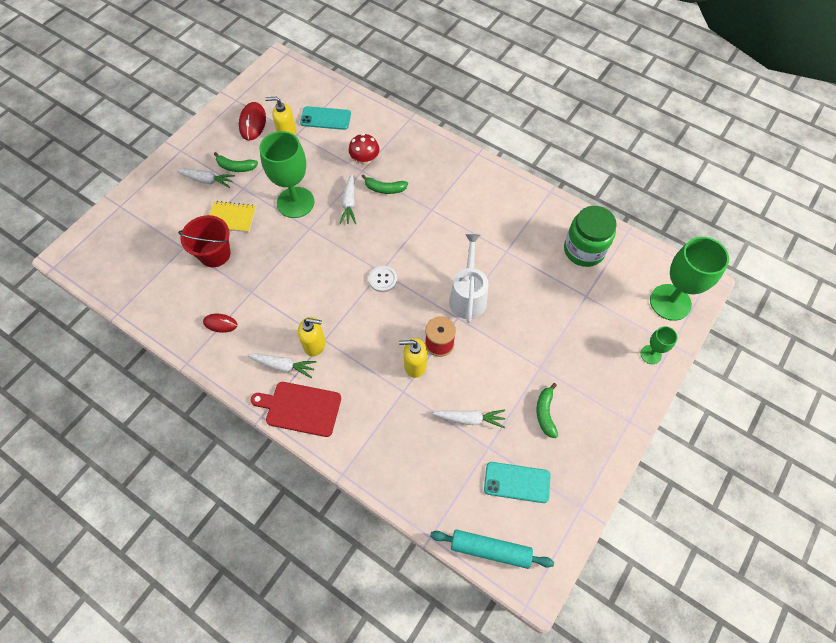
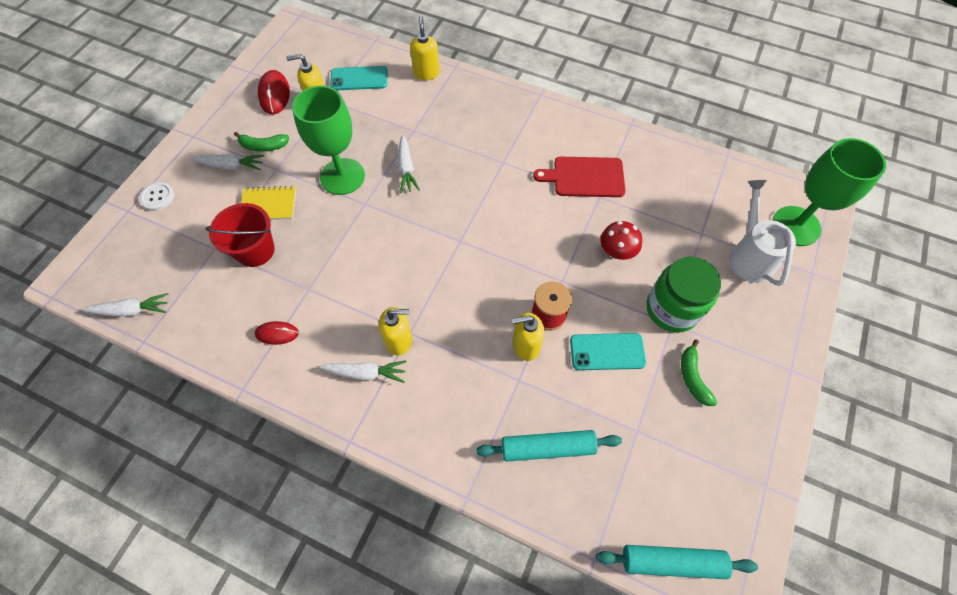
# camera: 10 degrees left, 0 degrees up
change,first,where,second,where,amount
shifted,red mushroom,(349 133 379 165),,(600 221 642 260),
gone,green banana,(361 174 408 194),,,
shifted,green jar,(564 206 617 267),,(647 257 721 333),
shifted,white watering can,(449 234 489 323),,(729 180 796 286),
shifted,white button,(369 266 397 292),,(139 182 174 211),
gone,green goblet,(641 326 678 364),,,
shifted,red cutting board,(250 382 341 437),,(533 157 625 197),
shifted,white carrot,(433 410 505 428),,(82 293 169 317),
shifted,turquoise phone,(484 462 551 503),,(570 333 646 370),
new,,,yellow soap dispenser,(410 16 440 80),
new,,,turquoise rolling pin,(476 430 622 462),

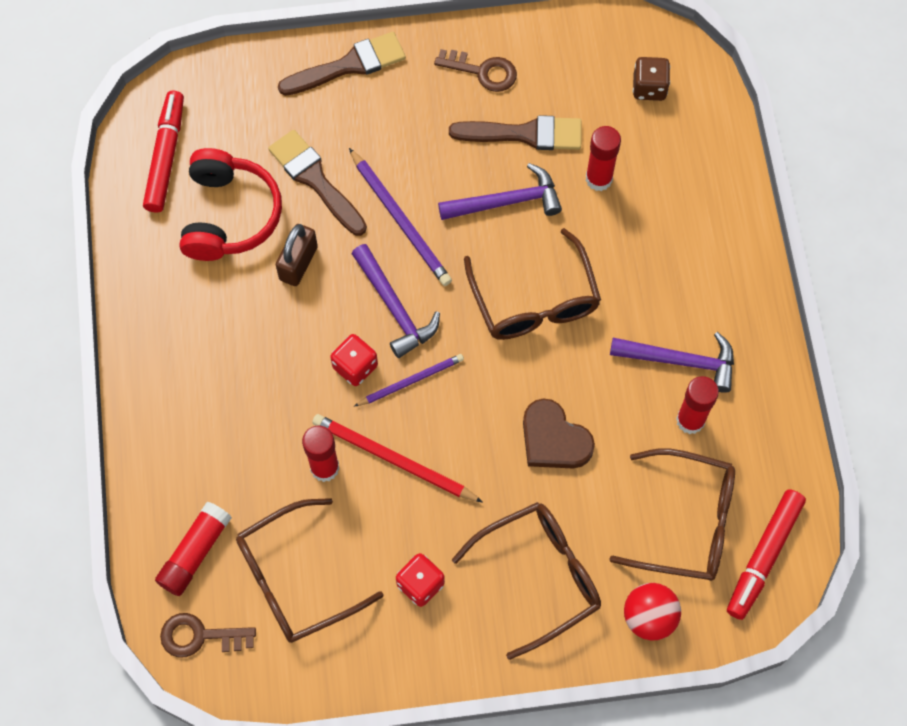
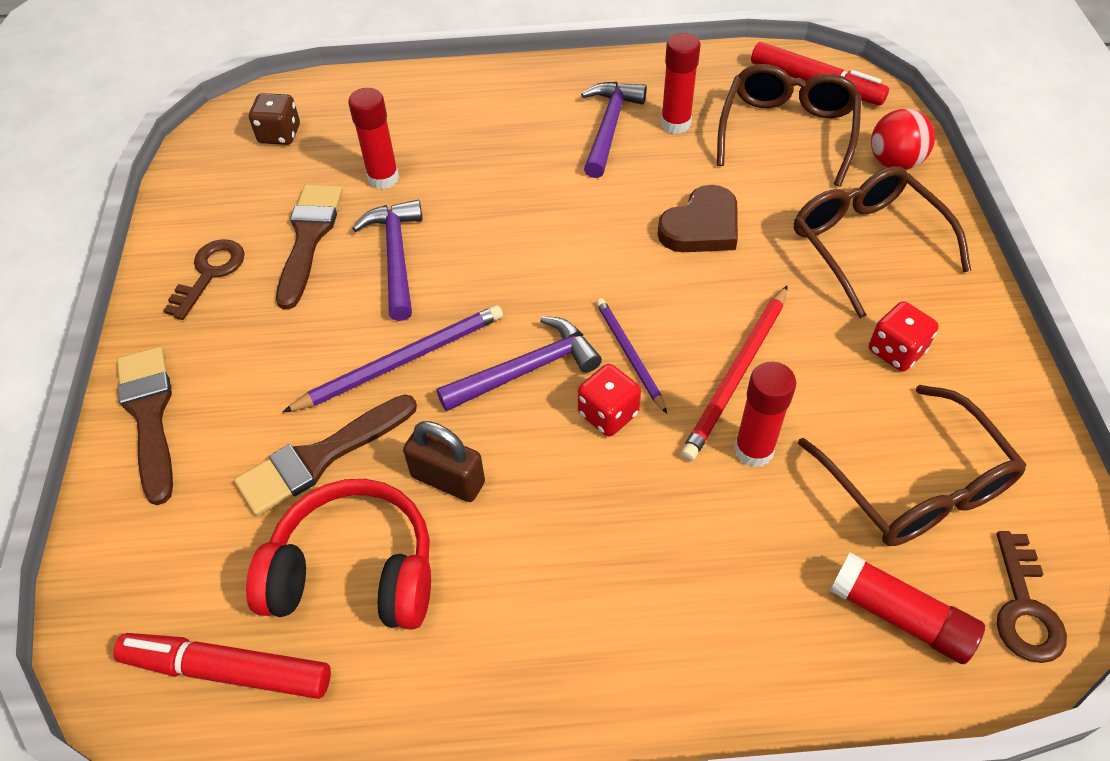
# camera: 85 degrees left, 15 degrees down
change,first,where,second,where,amount
gone,brown glasses,(464 228 601 340),,,

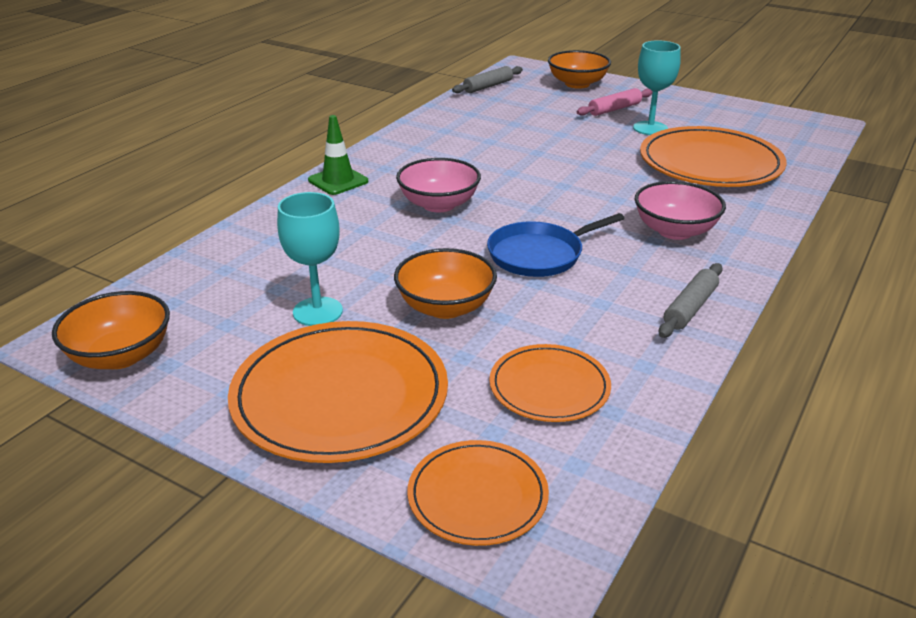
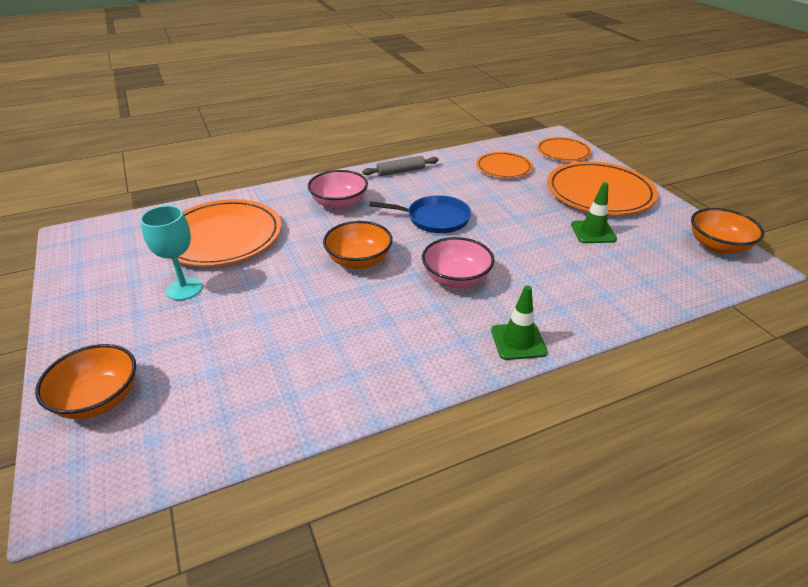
# camera: 145 degrees left, 5 degrees up
change,first,where,second,where,amount
gone,grey rolling pin,(452 66 523 93),,,
gone,pink rolling pin,(577 88 653 116),,,
swapped,turquoise goblet,(277 192 343 326),green traffic cone,(571 182 617 243),
shifted,orange bowl,(394 248 497 319),,(323 221 393 269),

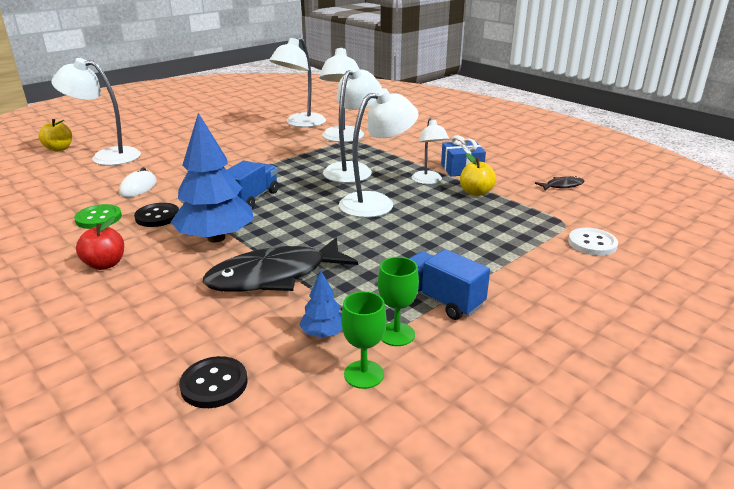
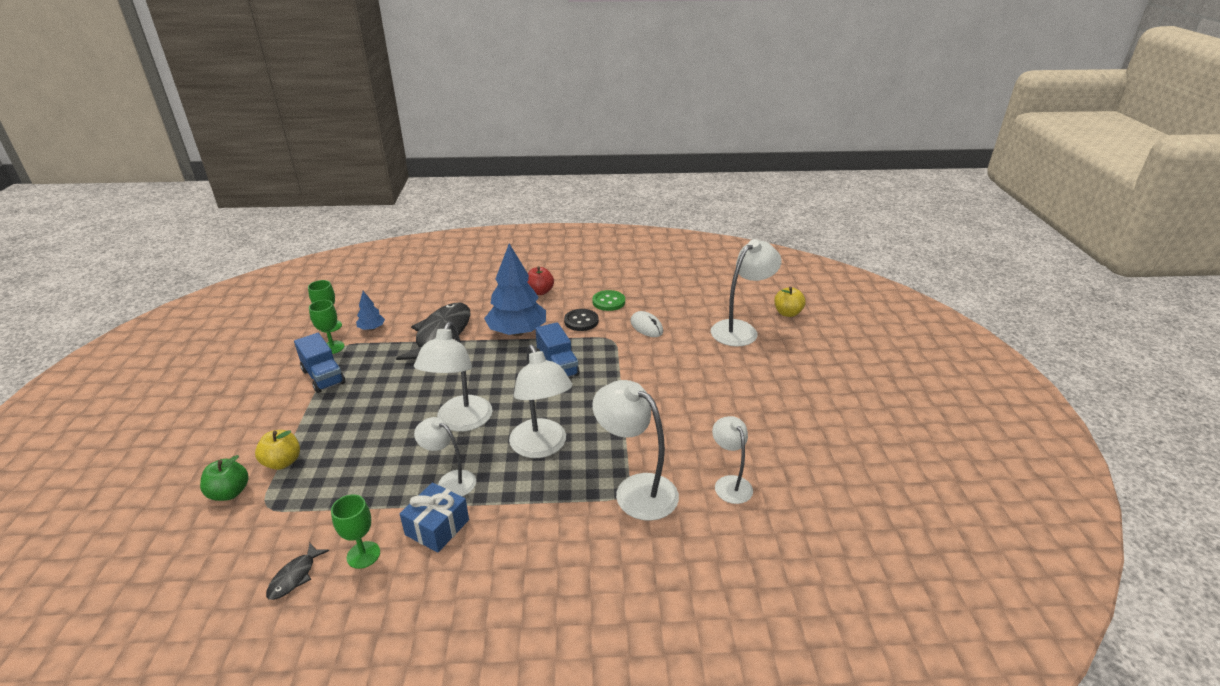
# camera: 130 degrees right, 5 degrees up
change,first,where,second,where,amount
scaled,white lamp,(269 37 326 127),,(712 416 753 504),x0.61
shifted,yellow apple,(460 153 496 196),,(255 430 300 470),
swapped,white button,(568 228 618 256),green apple,(200 455 249 501),
rotated,blue truck,(409 249 490 320),,(294 333 345 393),60 degrees clockwise
gone,black button,(179 356 247 408),,,
new,,,green goblet,(331 494 380 569),

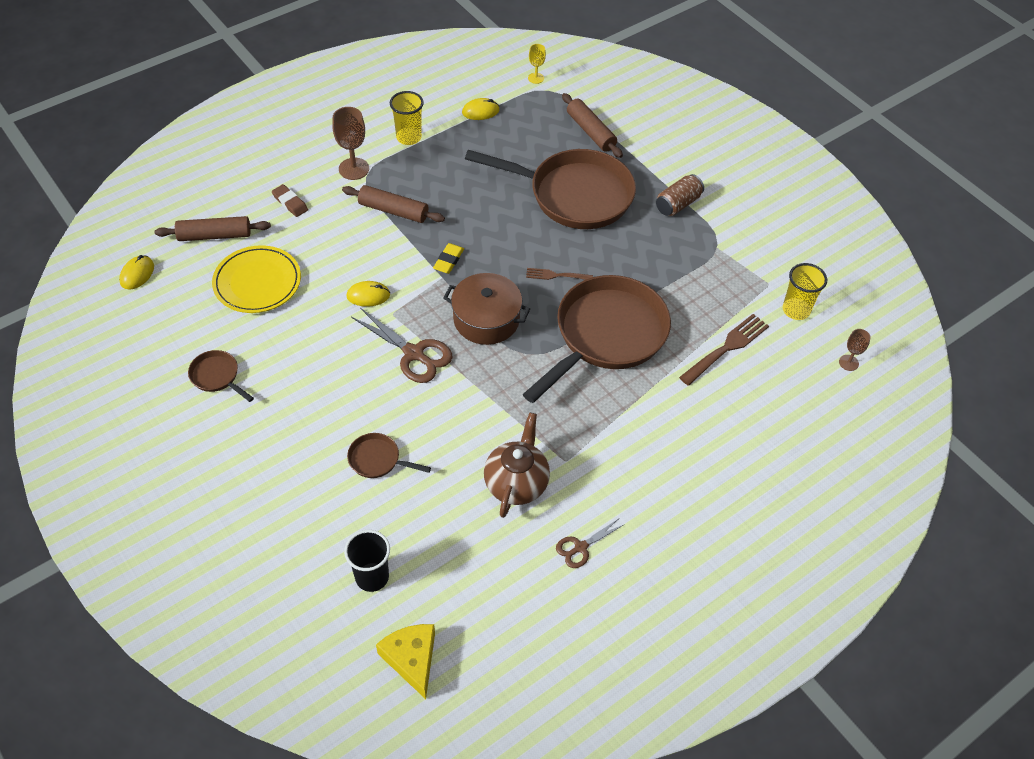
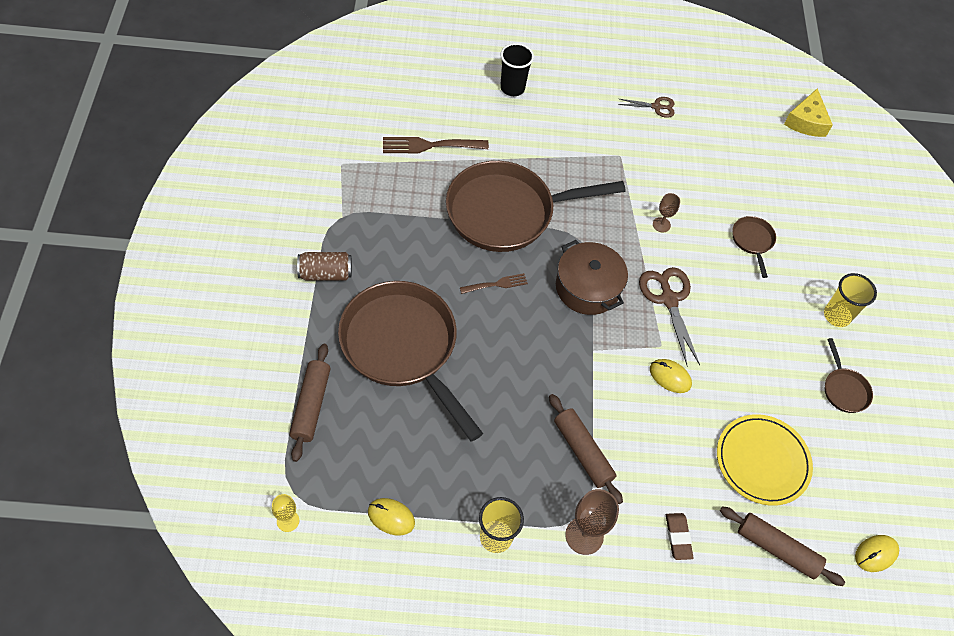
# camera: 145 degrees left, 5 degrees up
change,first,where,second,where,amount
gone,yellow eraser,(433 243 464 274),,,
shifted,yellow cup,(783 263 827 320),,(824 273 877 327),
rotated,brown fork,(526 268 593 280),,(460 273 528 294),60 degrees counterclockwise
shifted,brown goblet,(839 329 871 371),,(653 193 680 232),
gone,brown teapot,(484 412 550 518),,,
rotated,brown pan,(347 433 431 478),,(732 216 776 278),150 degrees counterclockwise
shifted,black cup,(344 530 390 592),,(500 43 534 96),

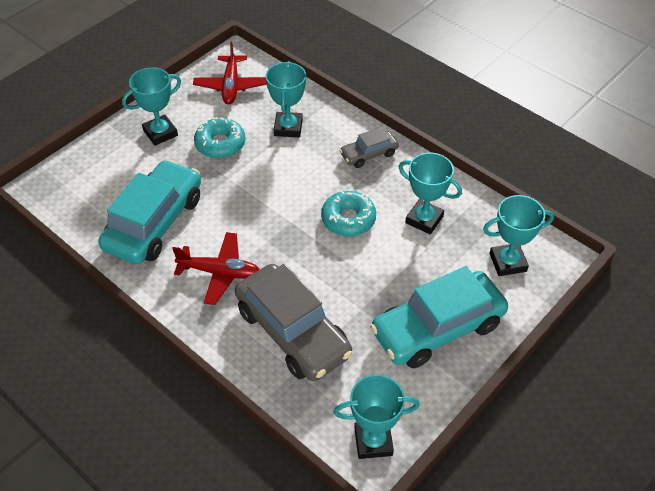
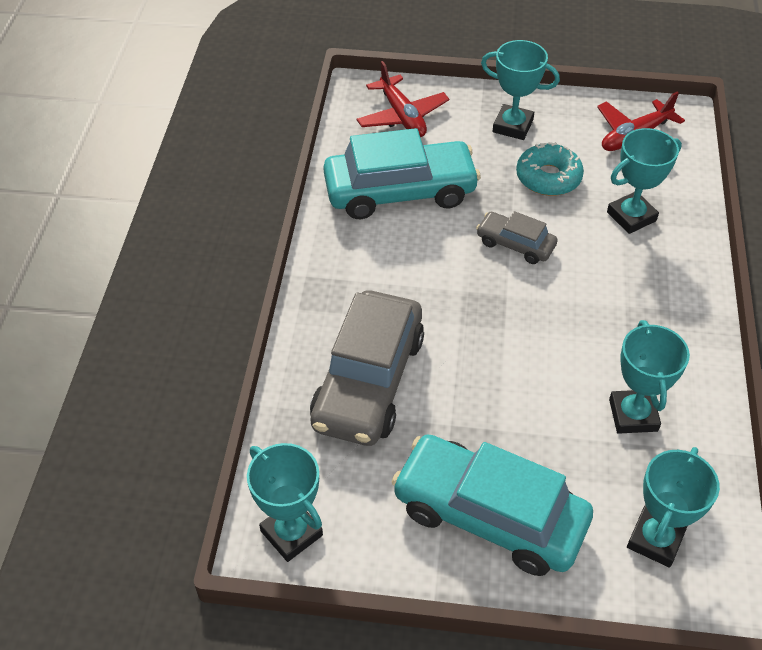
# camera: 55 degrees right, 0 degrees up
change,first,where,second,where,amount
shifted,grey car,(339 127 399 168),,(476 211 557 264),
gone,turquoise donut,(321 190 376 237),,,
rotated,turquoise trophy,(483 195 554 276),,(627 447 720 567),75 degrees clockwise
shifted,red plane,(172 232 260 305),,(357 61 449 137),

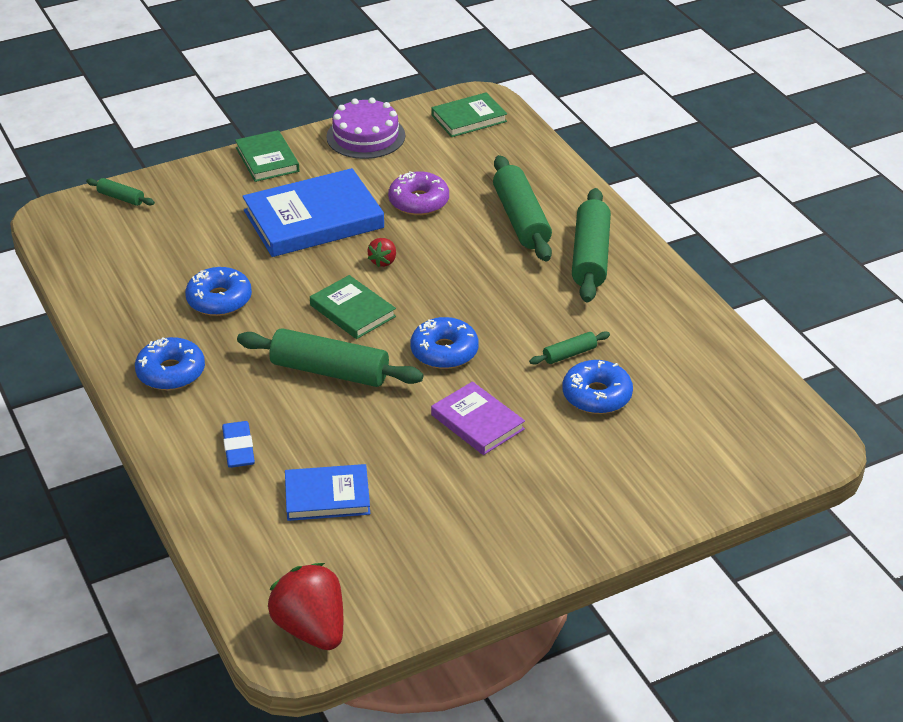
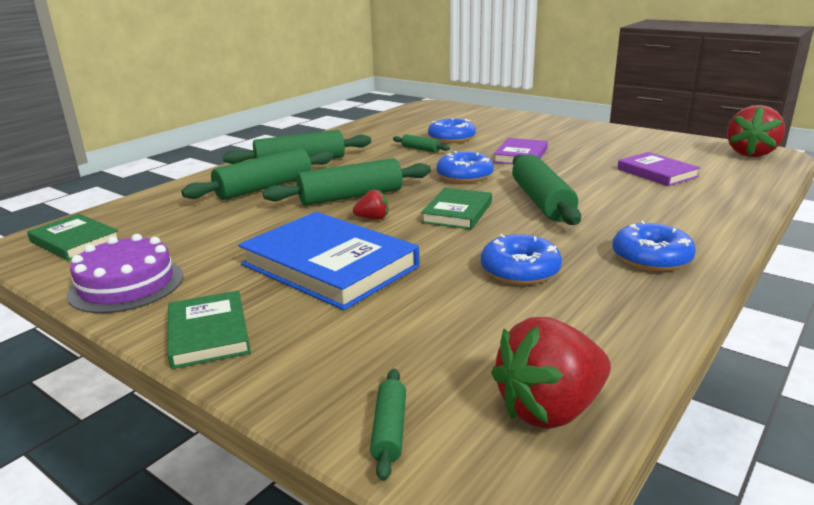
# camera: 115 degrees left, 15 degrees down
change,first,where,second,where,amount
rotated,green book,(235 130 300 182),,(168 291 251 369),60 degrees counterclockwise
gone,purple donut,(388 171 449 215),,,
gone,blue eraser,(222 421 255 468),,,
repainted,blue book,(285 464 370 521),purple book,(617 152 700 186),
new,,,green rolling pin,(263 158 431 206),
new,,,red strawberry,(491 317 611 429),

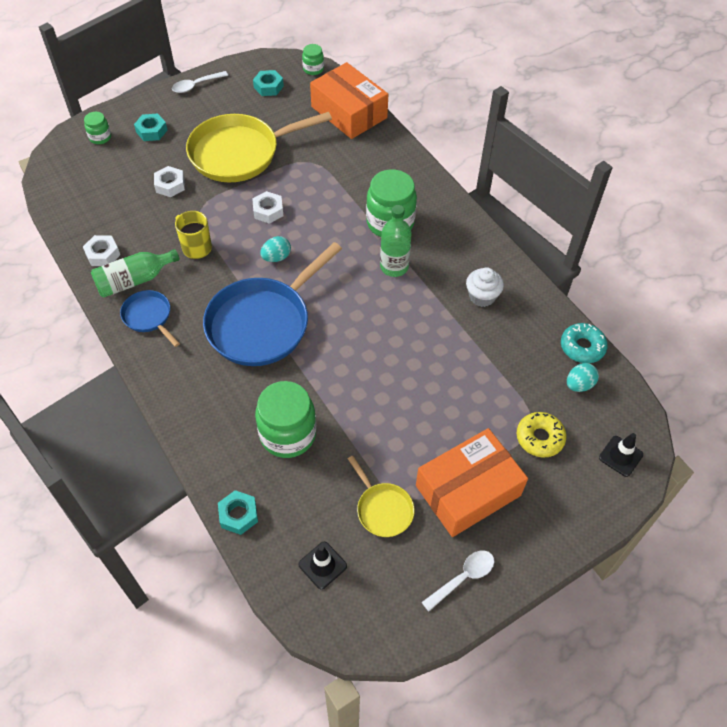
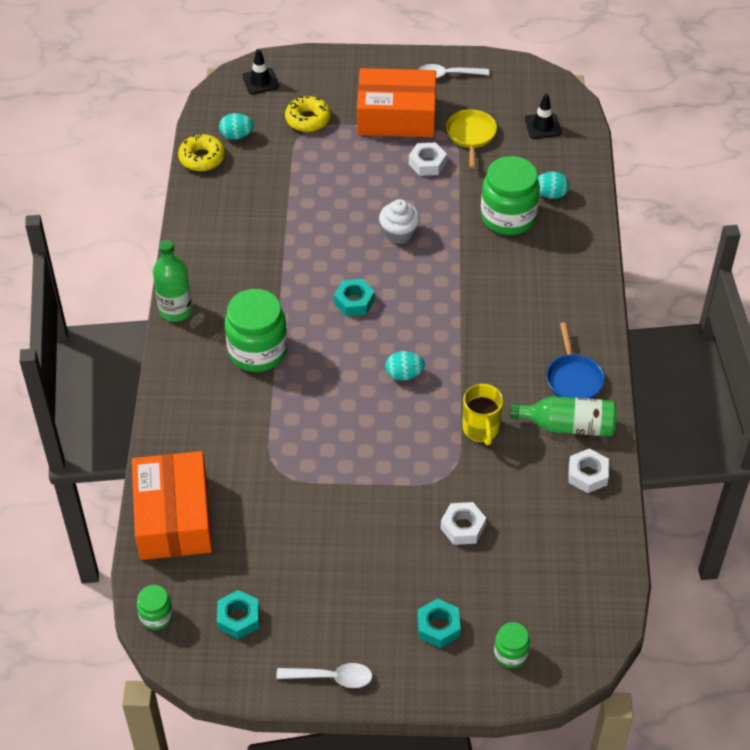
# camera: 145 degrees left, 5 degrees down
change,first,where,second,where,amount
gone,yellow pan,(186 112 332 182),,,
shifted,white nut,(252 191 283 224),,(409 142 447 176),
shifted,green bottle,(380 205 412 277),,(153 240 193 322),
gone,blue pan,(203 242 342 366),,,
shifted,white cupcake,(466 267 504 307),,(379 199 420 244),
repainted,turquoise donut,(561 323 608 363),yellow donut,(178 133 225 171),
shifted,turquoise nut,(218 490 258 535),,(334 279 375 316),
new,,,turquoise egg,(538 172 569 199),

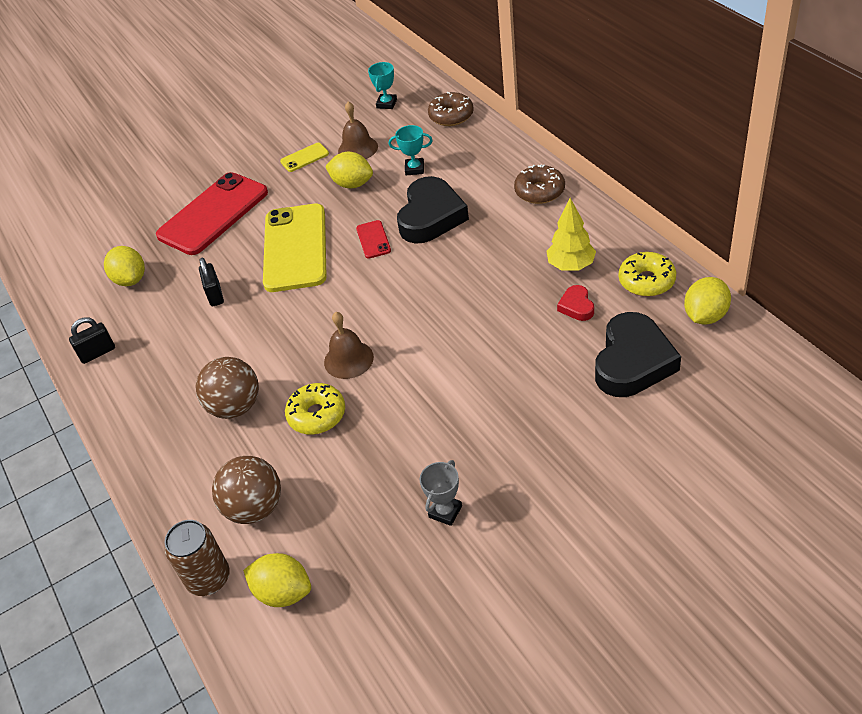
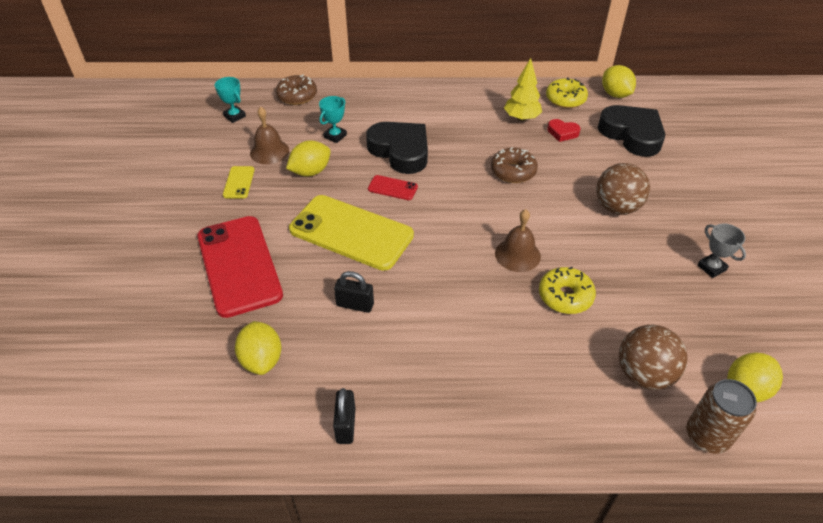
# camera: 65 degrees left, 0 degrees up
change,first,where,second,where,amount
shifted,brown donut,(514 164 565 204),,(491 147 538 183),
rotated,yellow lemon,(104 246 145 286),,(235 321 282 375),75 degrees clockwise
shifted,brown ball,(195 357 259 419),,(596 163 650 215),

